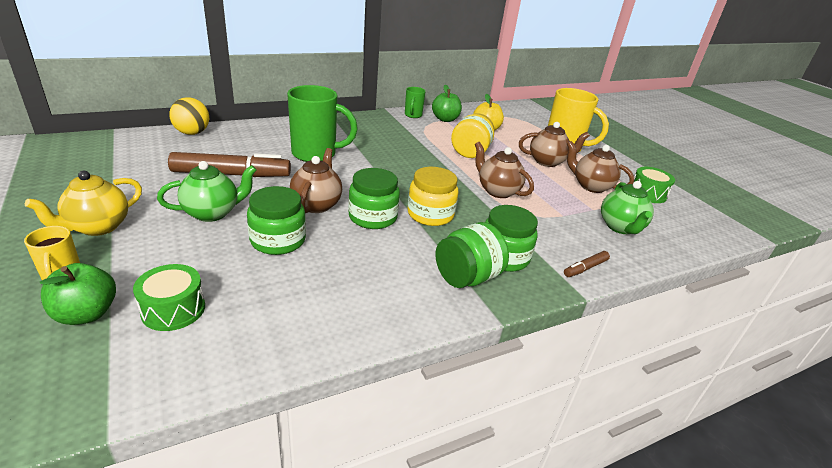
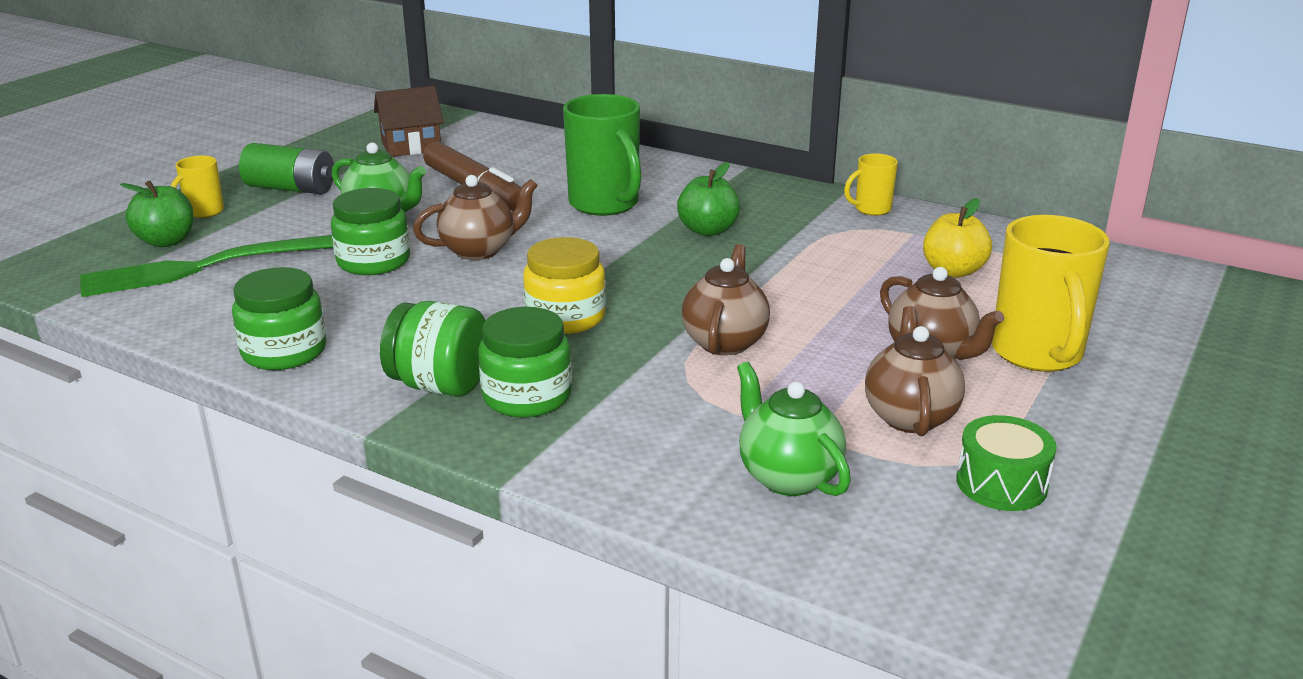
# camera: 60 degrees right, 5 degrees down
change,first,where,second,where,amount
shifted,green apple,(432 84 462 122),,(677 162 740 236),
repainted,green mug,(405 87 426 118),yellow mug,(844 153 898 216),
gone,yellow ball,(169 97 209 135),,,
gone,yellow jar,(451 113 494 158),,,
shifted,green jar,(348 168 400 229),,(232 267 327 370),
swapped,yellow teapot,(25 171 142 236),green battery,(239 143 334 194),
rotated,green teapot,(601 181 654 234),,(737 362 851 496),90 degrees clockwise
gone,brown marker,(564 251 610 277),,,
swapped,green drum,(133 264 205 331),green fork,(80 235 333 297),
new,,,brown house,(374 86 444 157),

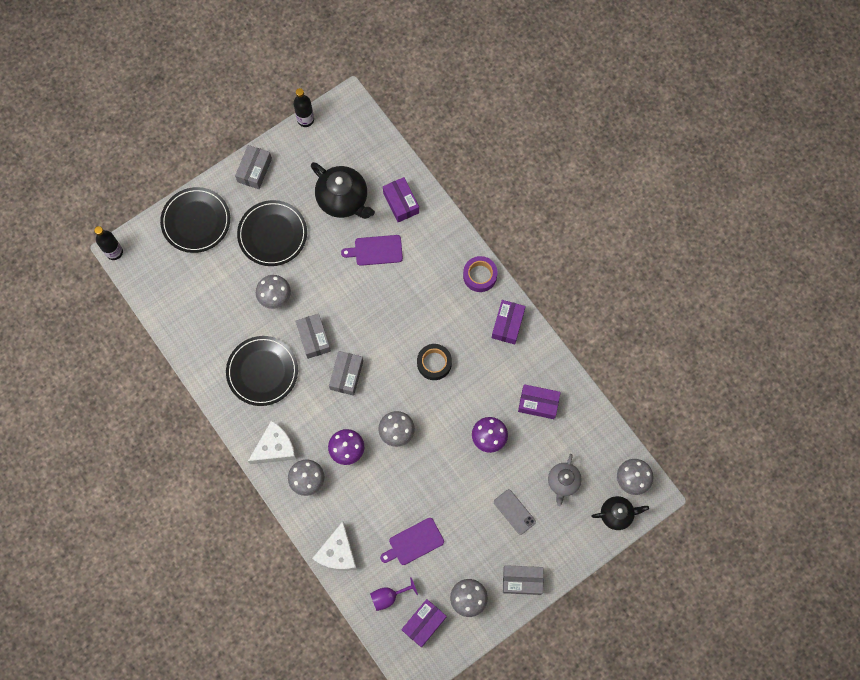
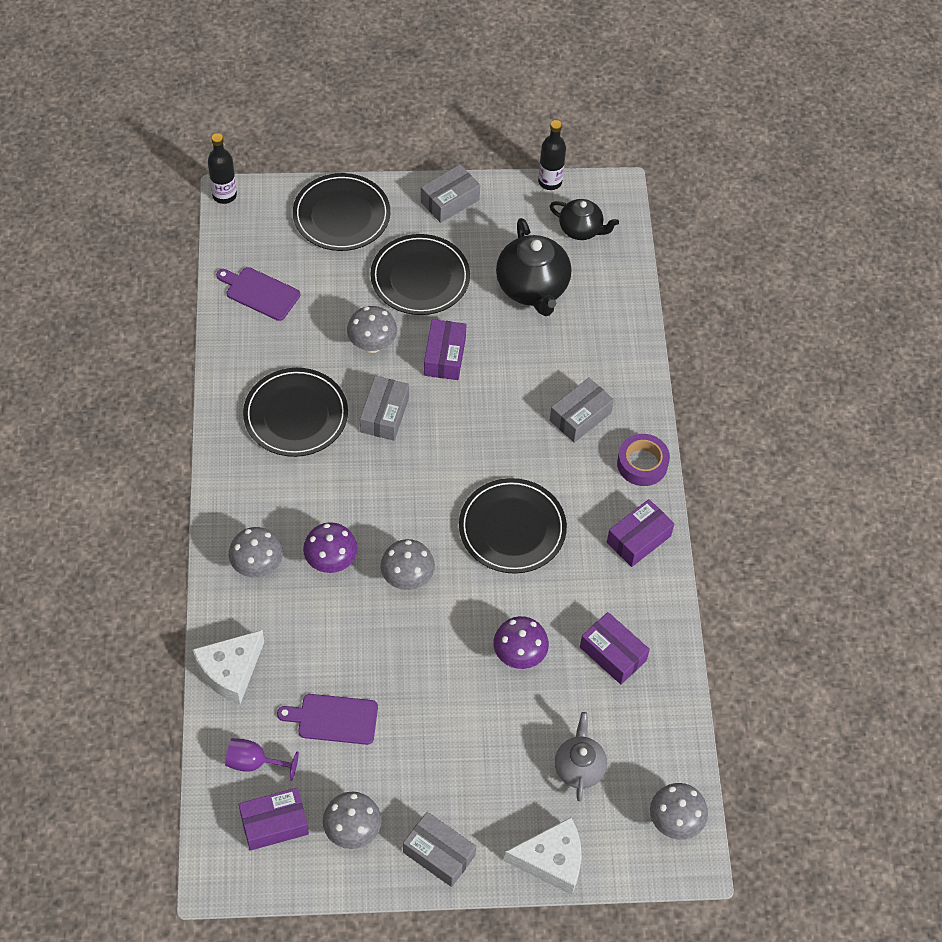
# camera: 30 degrees right, 15 degrees down
change,first,where,second,where,amount
shifted,purple box,(383 177 419 222),,(424 319 466 380),
shifted,purple cutting board,(341 235 403 266),,(216 267 301 321),
swapped,black tape,(417 344 452 380),black plate,(459 478 567 574),
shifted,grey box,(329 351 363 396),,(550 378 614 443),
shifted,white cheese,(248 420 296 464),,(504 817 582 895),
rotated,grey teapot,(548 454 582 506),,(555 712 607 801),135 degrees clockwise
gone,grey phone,(494 489 536 535),,,
shifted,black teapot,(592 496 649 530),,(550 199 619 240),

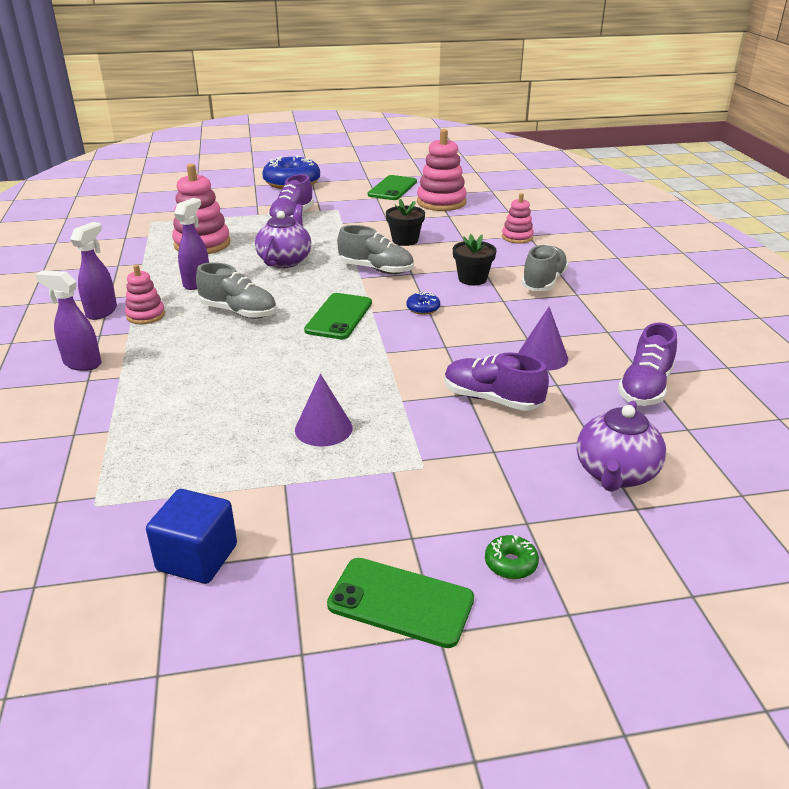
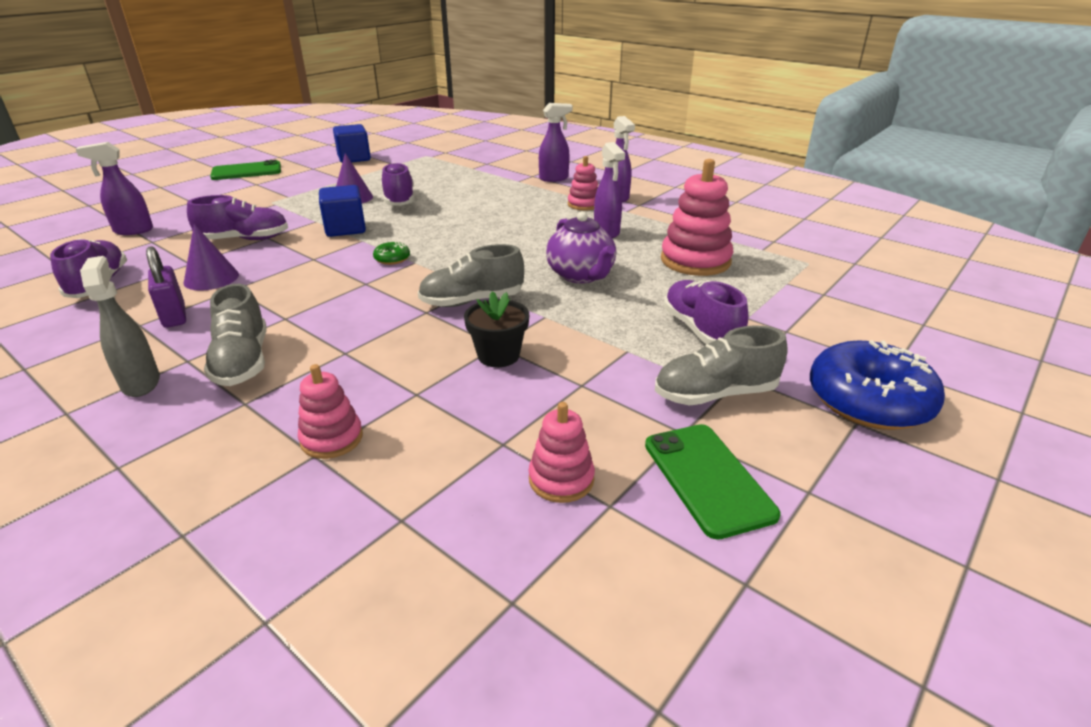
# camera: 140 degrees right, 0 degrees up
change,first,where,second,where,amount
scaled,pink stacking toy,(417 129 467 211),,(529 402 595 503),x0.57
gone,black flower pot,(453 234 496 285),,,
shifted,grey shoe,(196 262 276 319),,(655 325 788 406),
gone,blue donut,(406 292 440 315),,,
gone,green phone,(304 293 372 339),,,
swapped,purple teapot,(576 401 666 492),purple spray bottle,(76 142 153 235),
shifted,green donut,(485 535 539 579),,(373 242 410 265),
new,,,purple shoe,(381 162 414 206),
new,,,blue cube,(319 185 366 237),
new,,,purple padlock,(146 246 186 328),
new,,,grey spray bottle,(80 256 160 397),

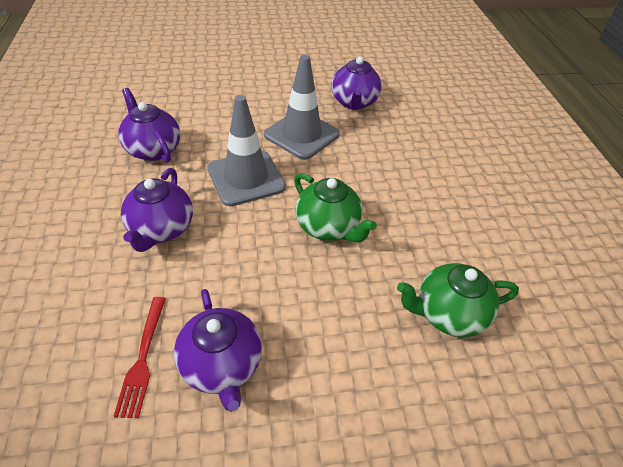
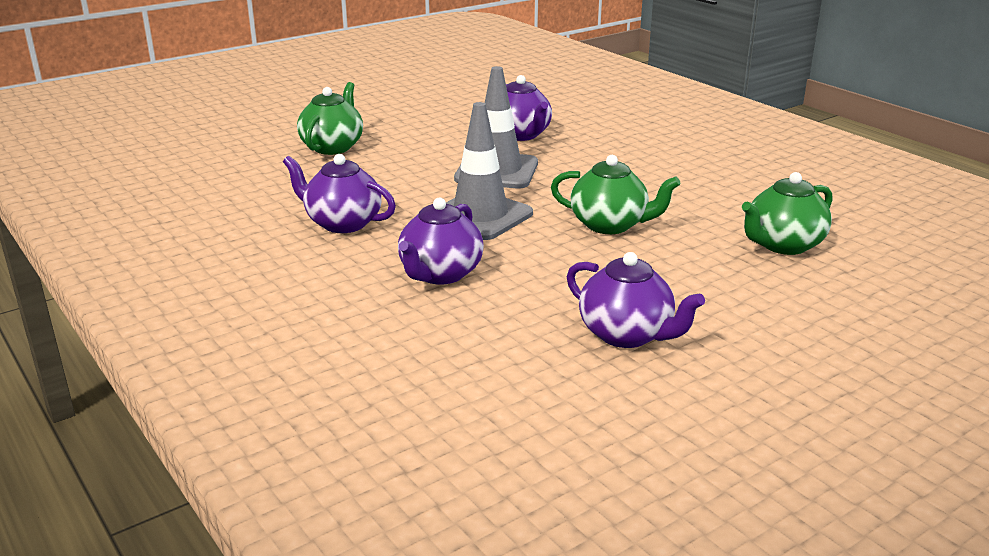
# camera: 25 degrees left, 20 degrees down
change,first,where,second,where,amount
rotated,purple teapot,(121 168 193 252),,(398 197 484 285),45 degrees clockwise
gone,red fork,(113 297 166 418),,,
new,,,green teapot,(297 82 363 155),

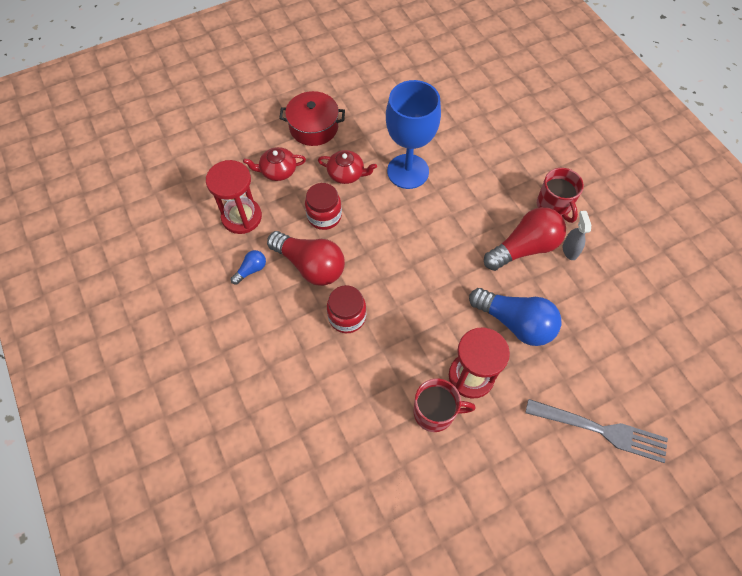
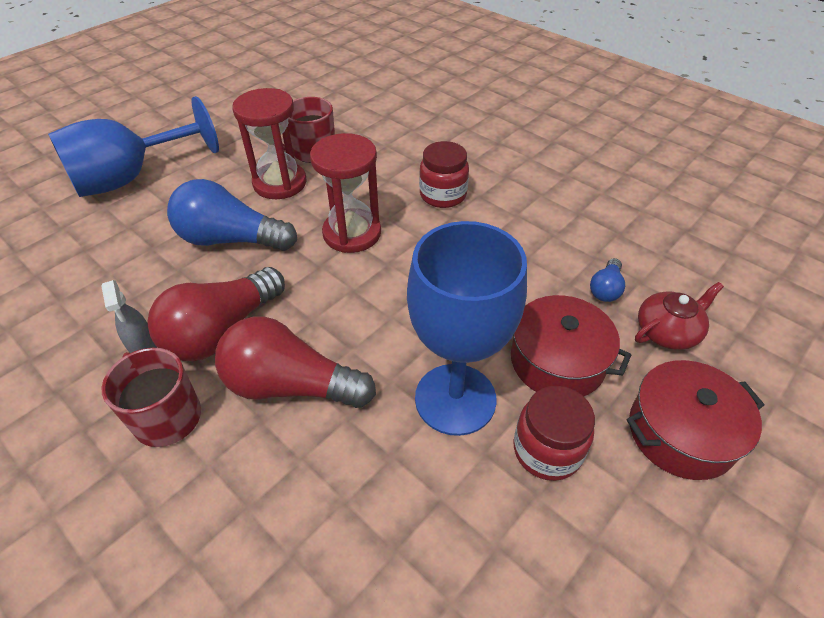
# camera: 160 degrees right, 15 degrees down
change,first,where,second,where,amount
swapped,red teapot,(318 150 377 184),red pot,(511 295 631 396),
shifted,red hourglass,(206 160 262 234),,(310 133 381 253),
shifted,red jar,(305 183 342 230),,(514 386 595 481),
shifted,red light bulb,(267 231 345 286),,(215 316 376 408),
shifted,blue light bulb,(231 250 266 285),,(590 258 625 302),
swapped,grey fork,(525 399 668 463),blue goblet,(48 96 219 197),

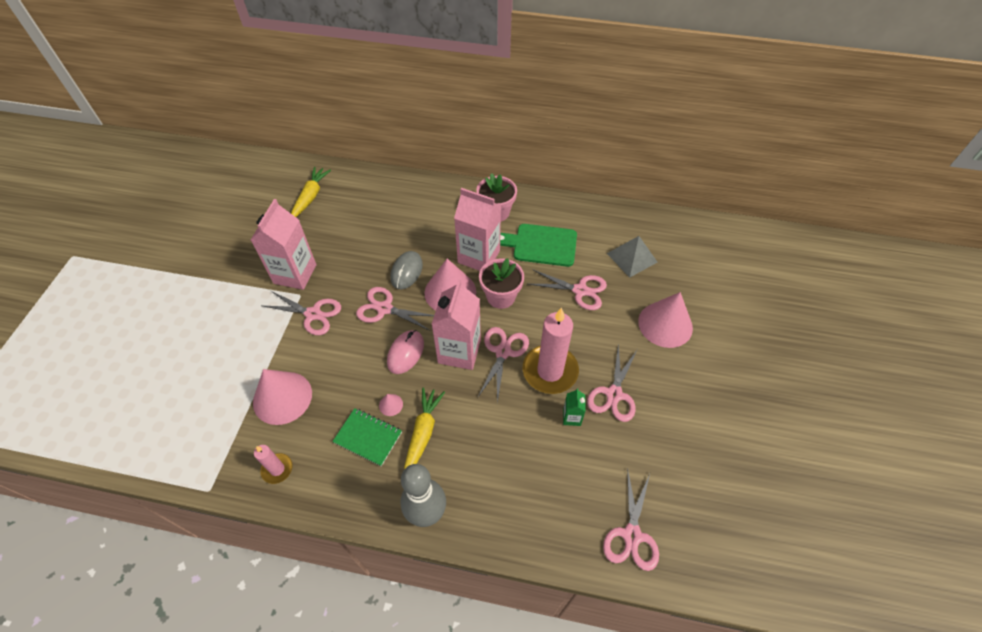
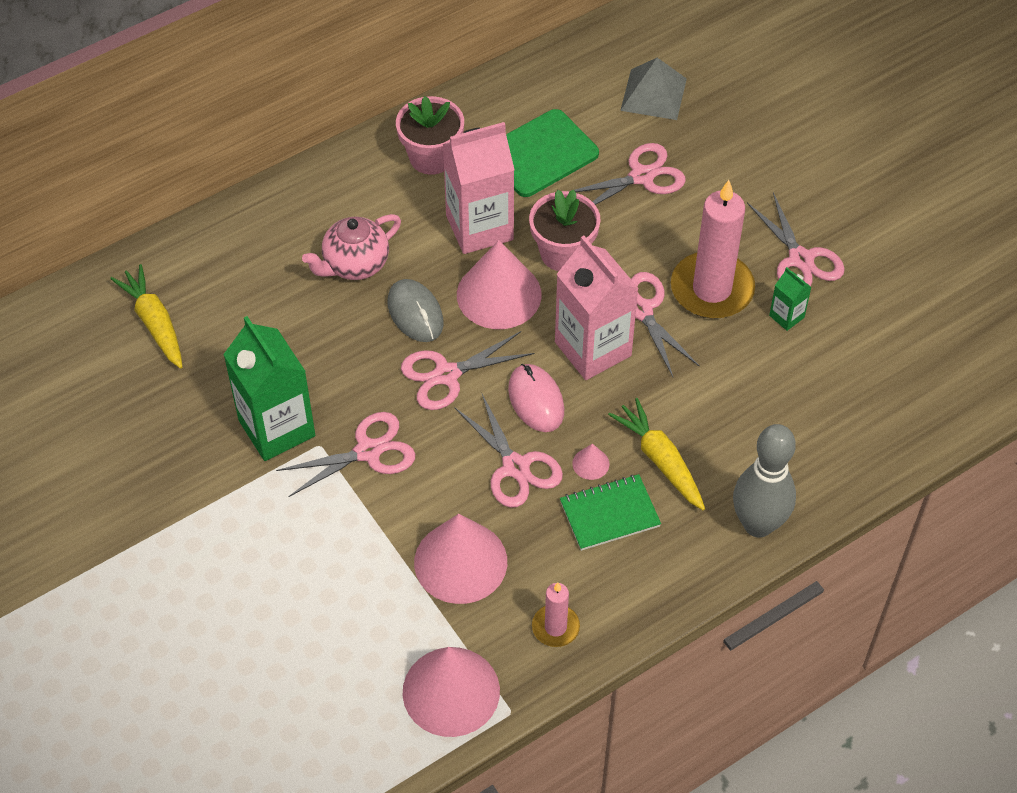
# camera: 45 degrees left, 0 degrees up
change,first,where,second,where,amount
repainted,pink carton,(251 199 317 290),green carton,(223 316 315 461),
shifted,pink cone,(638 292 693 348),,(403 647 500 737),
shifted,pink scissors,(603 468 659 571),,(455 392 563 508),
new,,,pink teapot,(302 214 401 280),

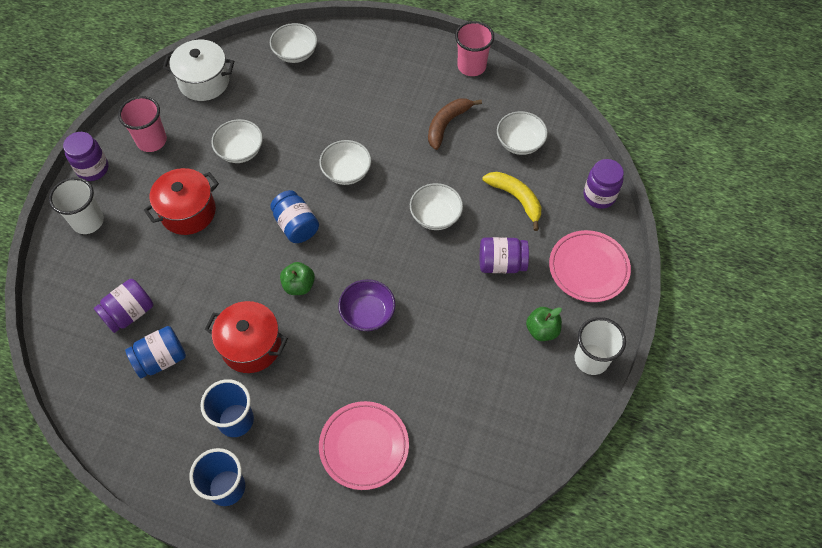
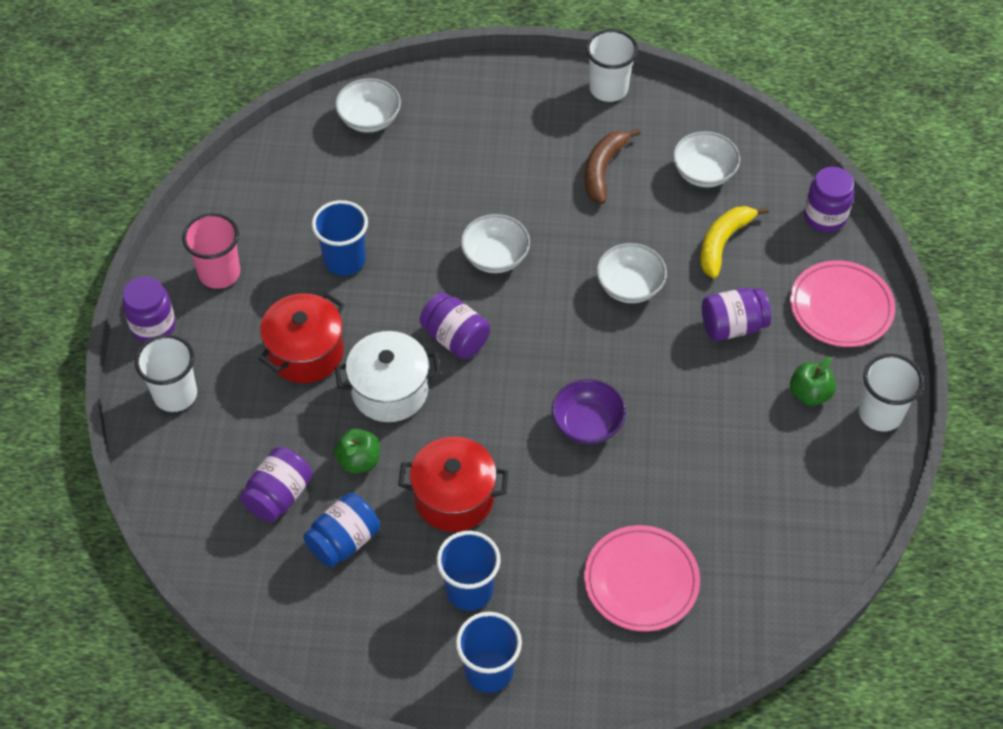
# camera: 15 degrees left, 5 degrees down
change,first,where,second,where,amount
repainted,pink cup,(455 21 494 76),white cup,(586 29 638 102),
shifted,white pot,(163 40 234 101),,(335 331 441 422),
swapped,white bowl,(211 119 263 163),blue cup,(312 200 368 276),
rotated,yellow banana,(483 172 541 231),,(700 206 769 279),90 degrees counterclockwise
repainted,blue jar,(270 190 319 243),purple jar,(420 292 490 359),
shifted,green apple,(280 262 315 295),,(334 429 380 474),

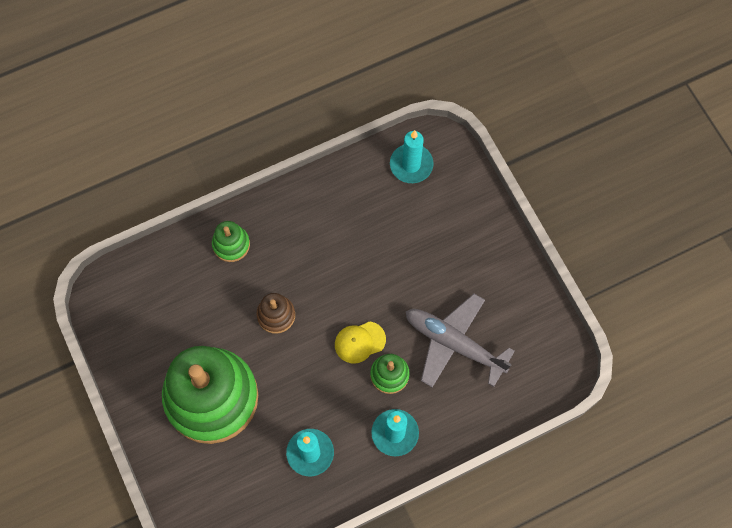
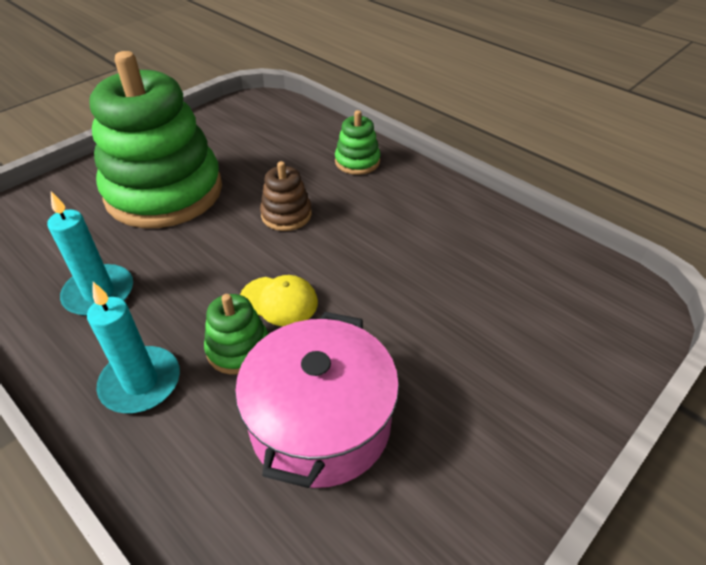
# camera: 70 degrees right, 25 degrees down
change,first,where,second,where,amount
gone,turquoise candle,(390 130 434 183),,,
swapped,grey plane,(406 294 515 387),pink pot,(235 312 399 488),
rotated,yellow cap,(335 321 386 363),,(240 275 318 326),150 degrees clockwise

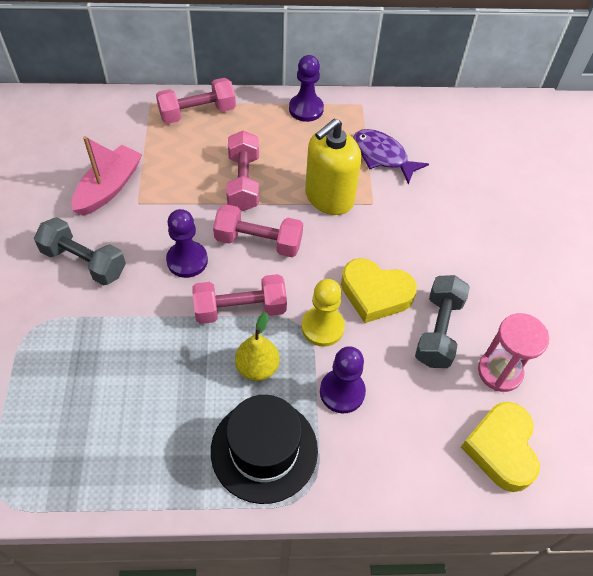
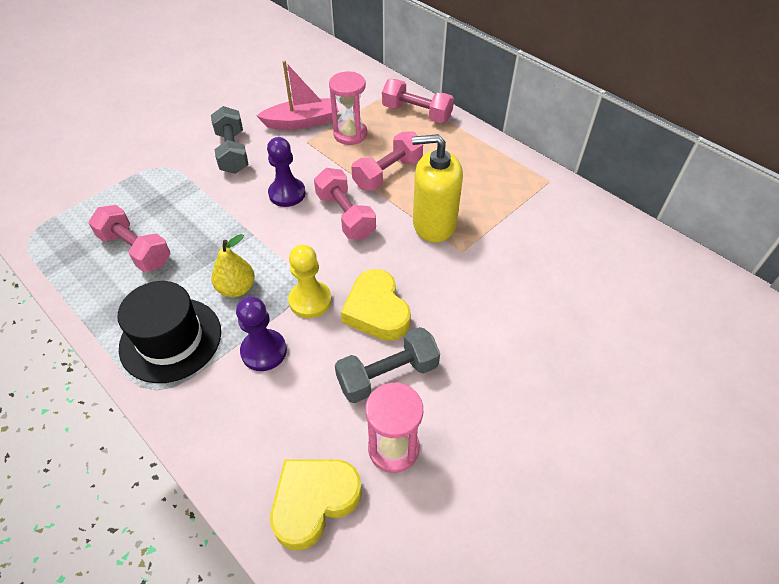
# camera: 50 degrees right, 5 degrees down
change,first,where,second,where,amount
gone,purple pawn,(289 55 324 122),,,
gone,purple fish,(353 129 429 184),,,
shifted,pink dumbbell,(192 274 287 324),,(88 205 170 272),
new,,,pink hourglass,(329 72 367 145),

